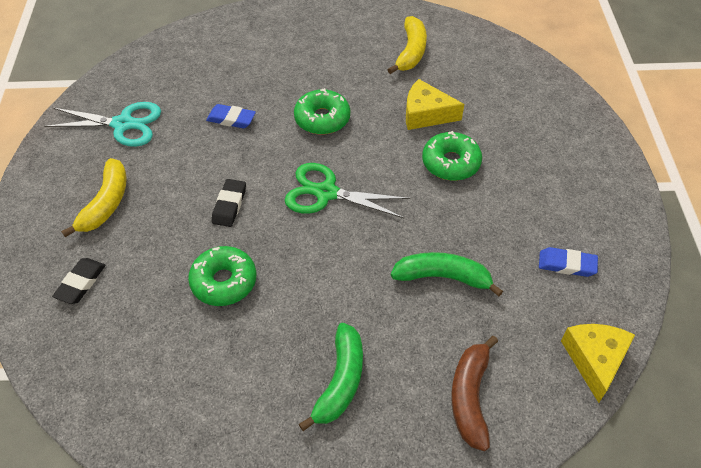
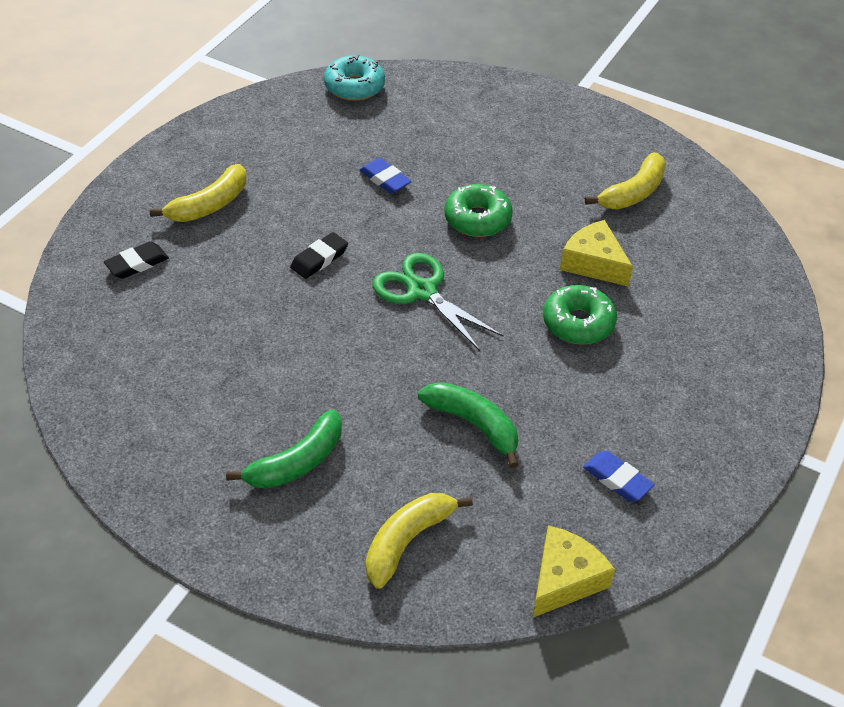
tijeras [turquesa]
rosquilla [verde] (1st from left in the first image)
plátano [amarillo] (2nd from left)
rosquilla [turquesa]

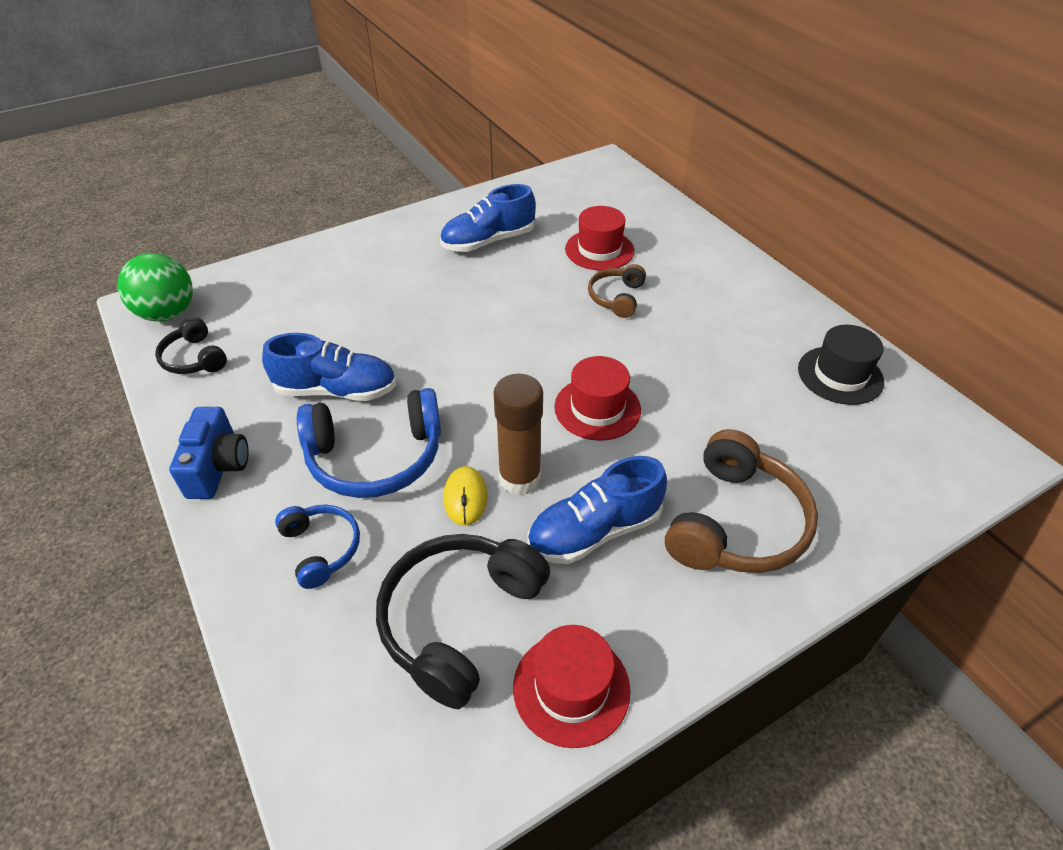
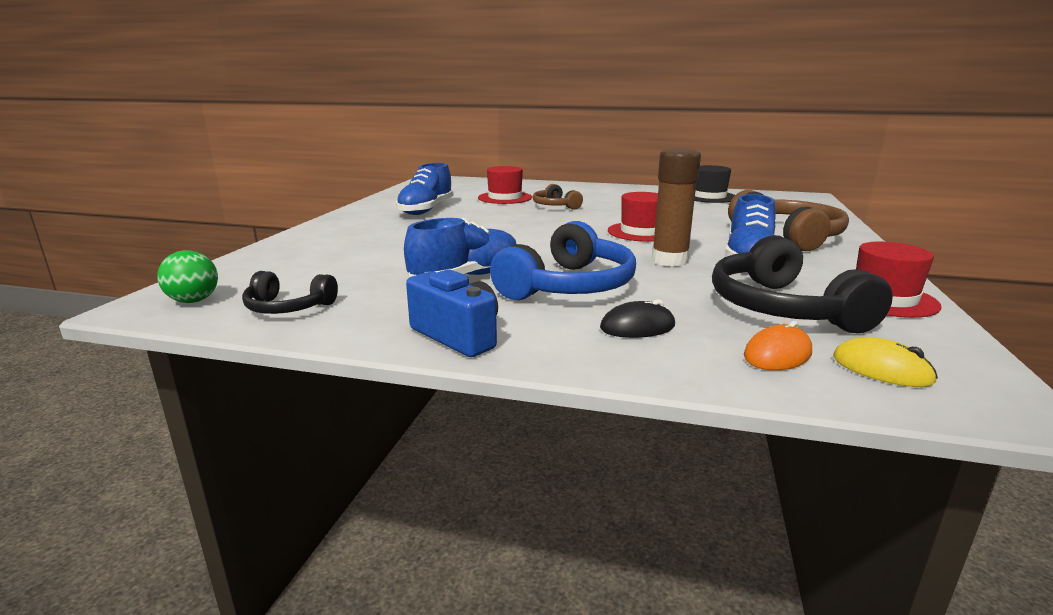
pelota [verde]
ratón [negro]
ratón [amarillo]
ratón [naranja]

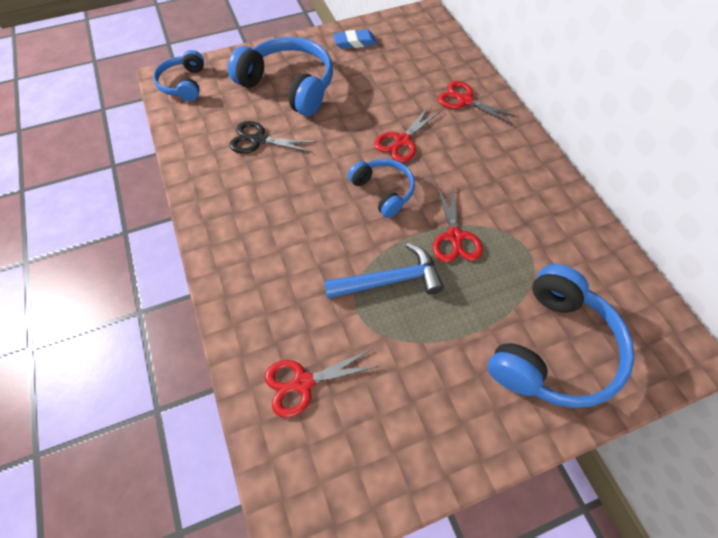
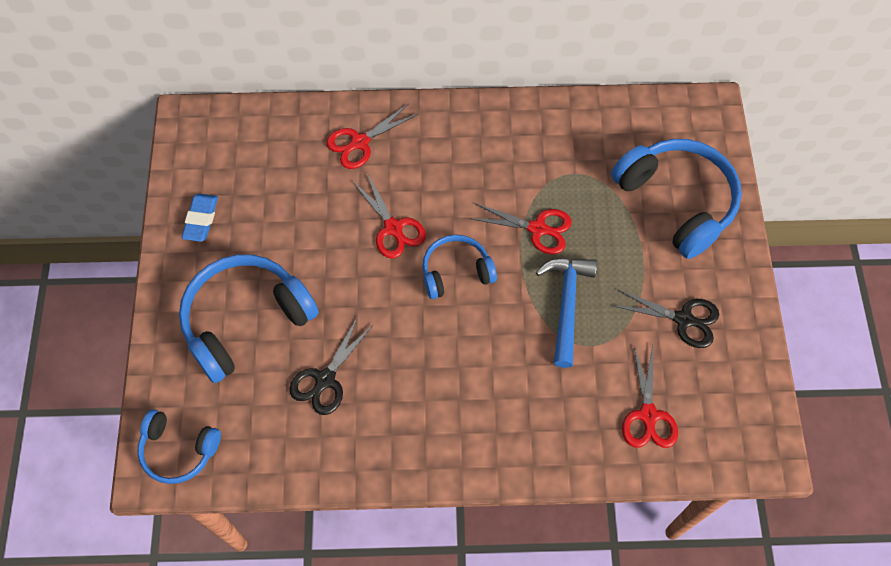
tijeras [negro] (2nd from left)

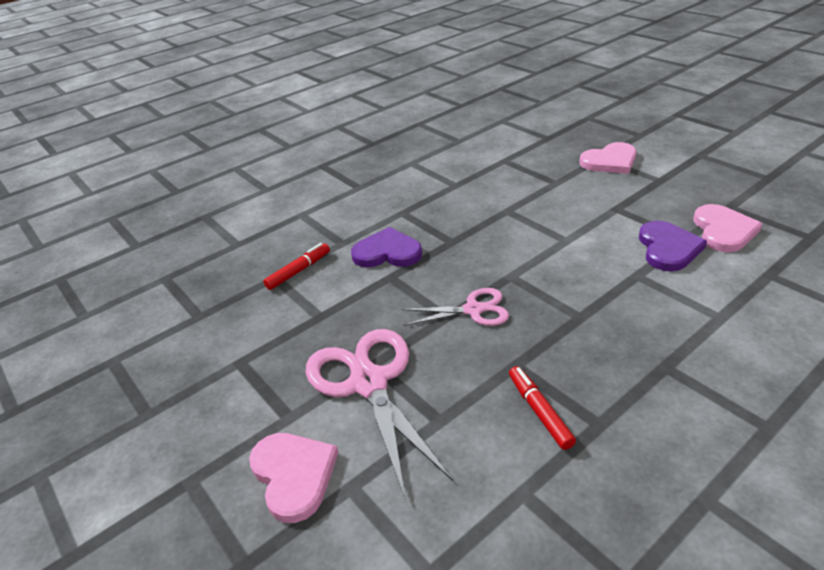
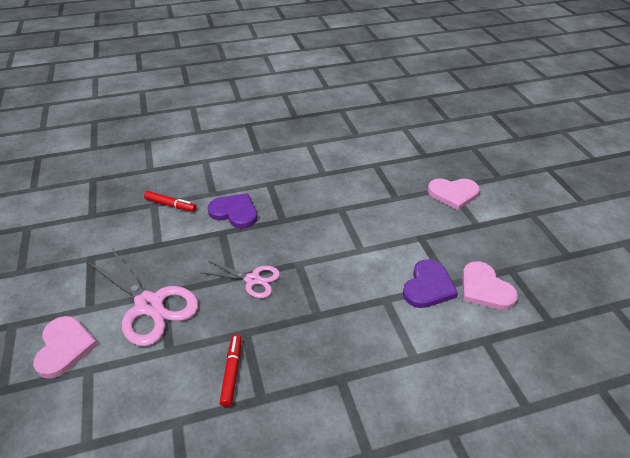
rotulador [rojo] (1st from left)
tijeras [rosa] (1st from left)
corazón [rosa] (3rd from left)

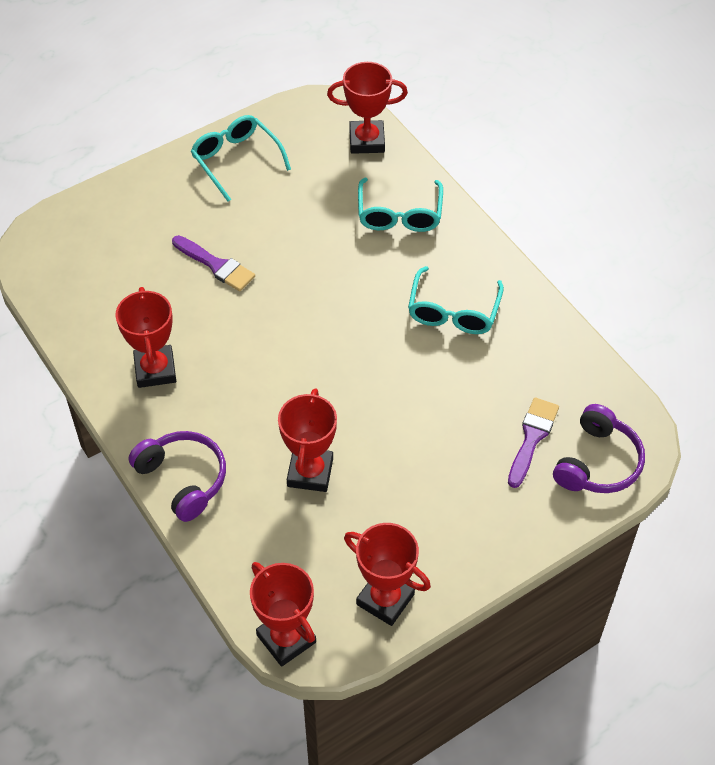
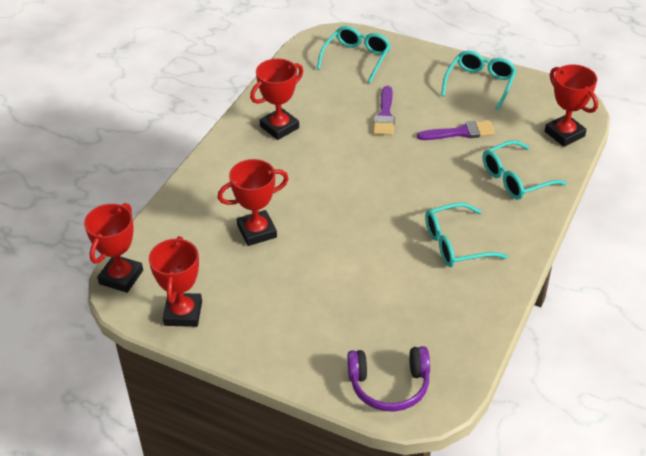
auriculares [morado] (1st from left in the first image)
pincel [morado] (2nd from left)
gafas [turquesa] (1st from left)

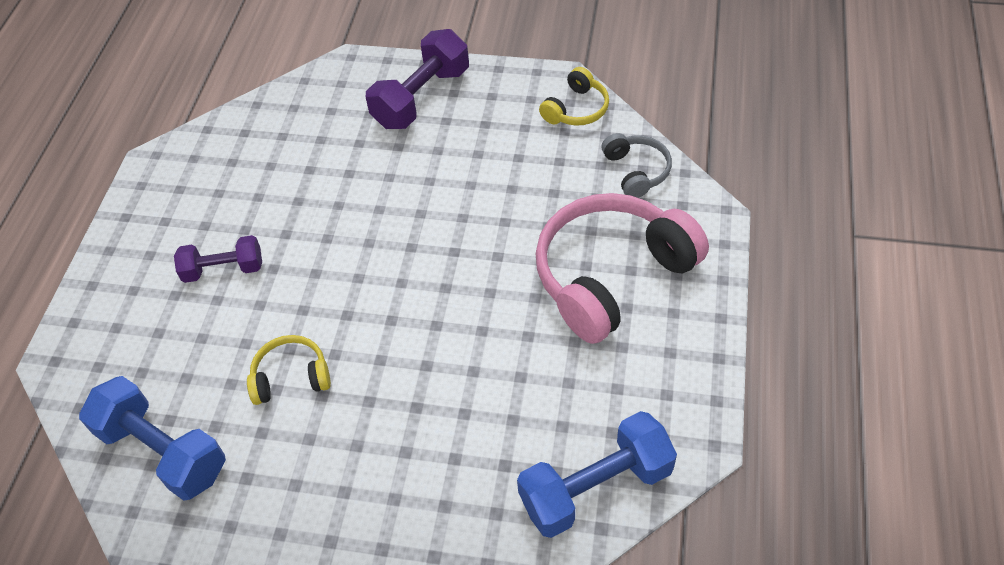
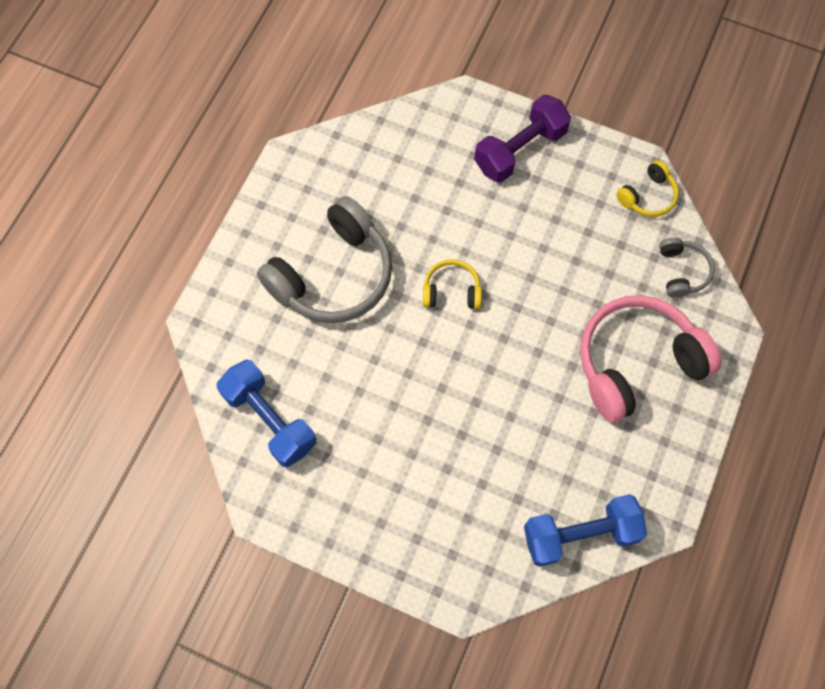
auriculares [gris] (1st from left)
auriculares [amarillo] (1st from left)

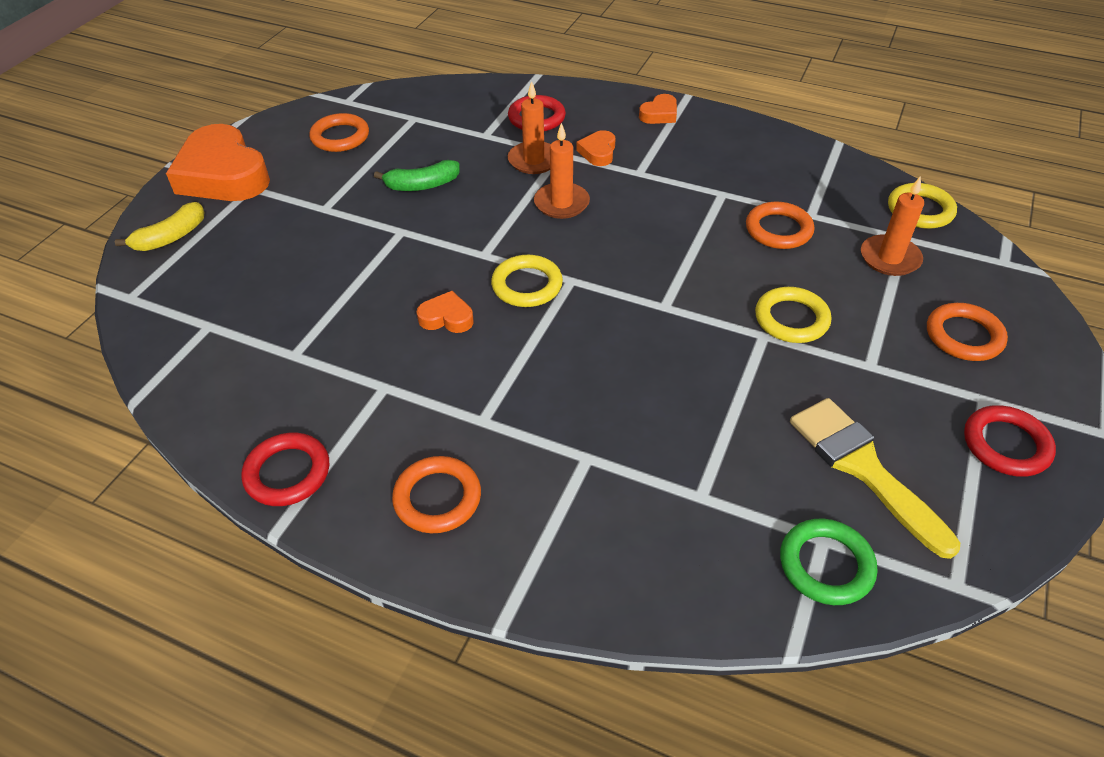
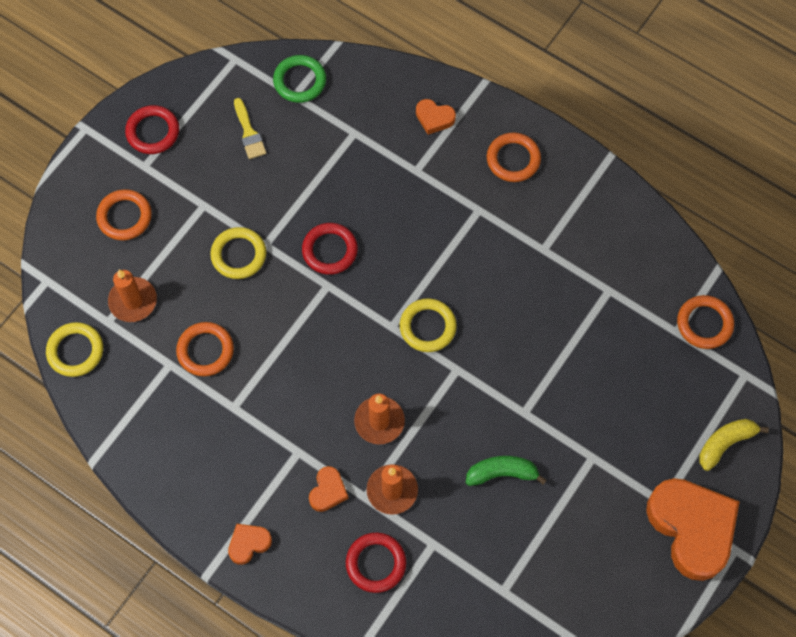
anillo [rojo] (2nd from left)
anillo [naranja] (4th from left)
corazón [naranja] (3rd from left)
pincel [amarillo]

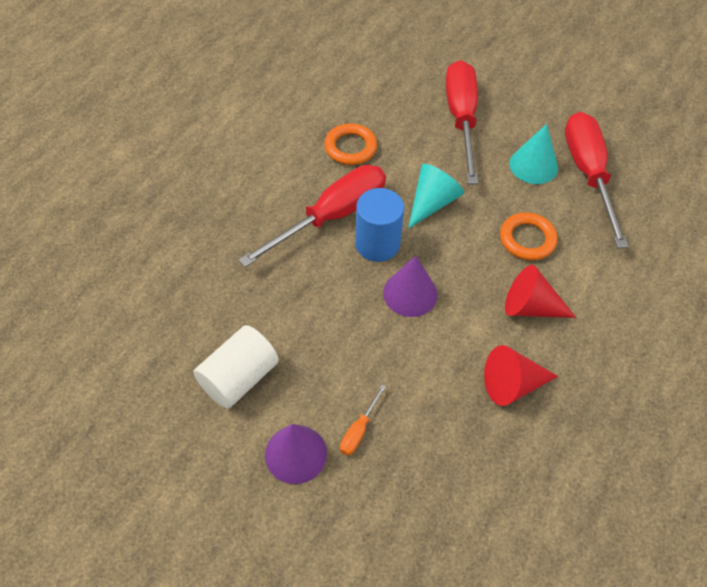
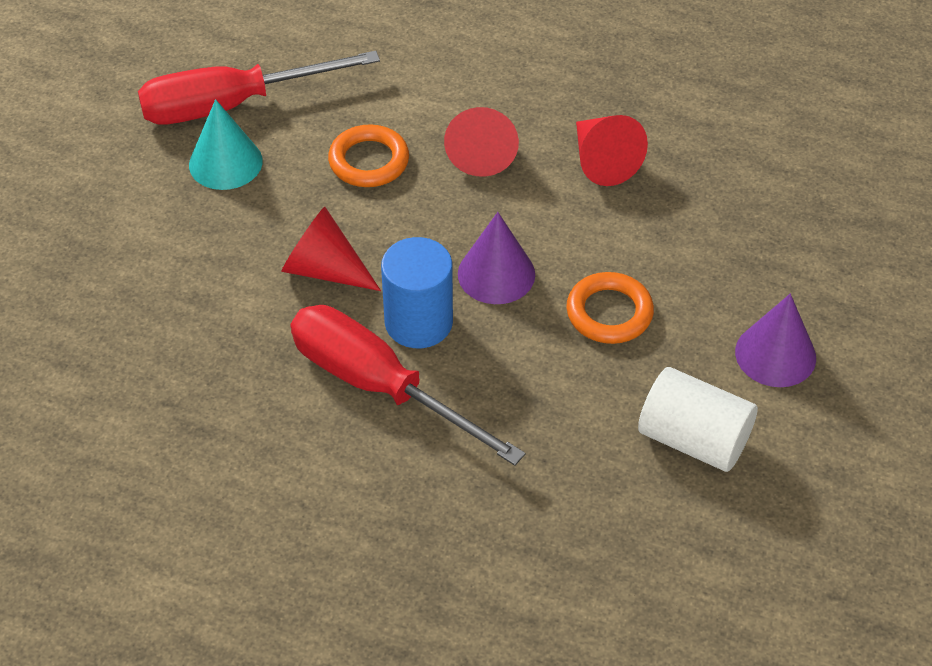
anillo [naranja] (2nd from left)
destornillador [naranja]
cono [rojo] (1st from left)
destornillador [rojo] (2nd from left in the first image)

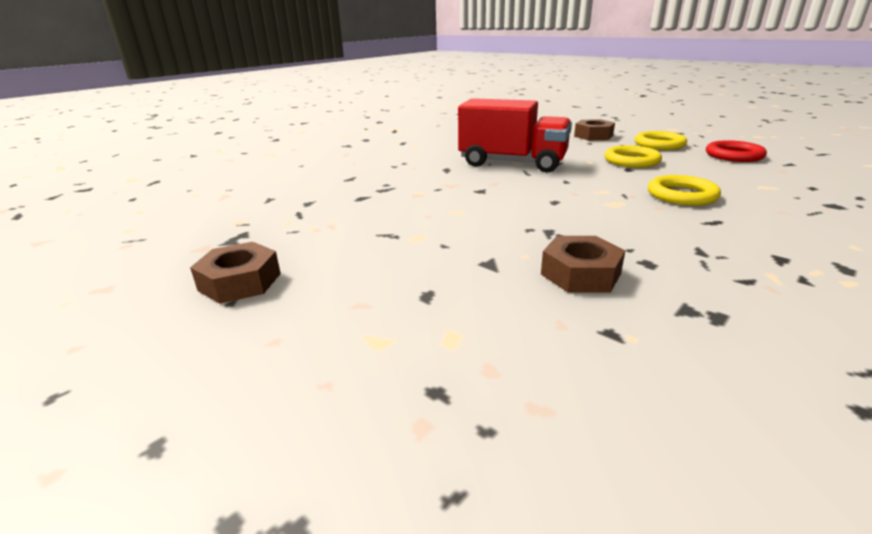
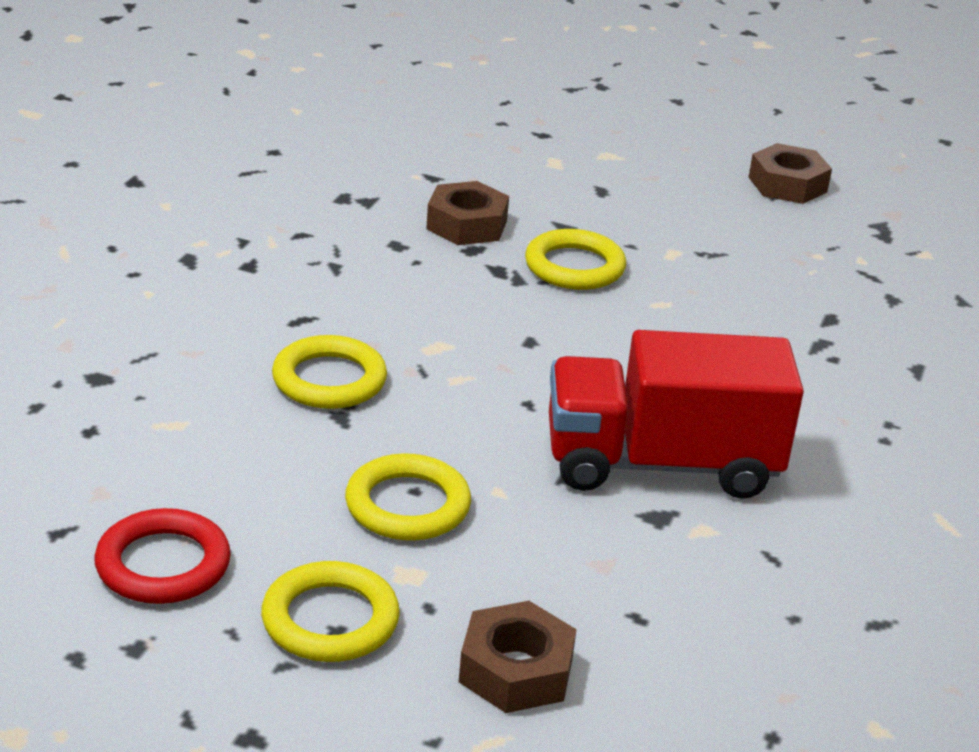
anillo [amarillo] (4th from left)

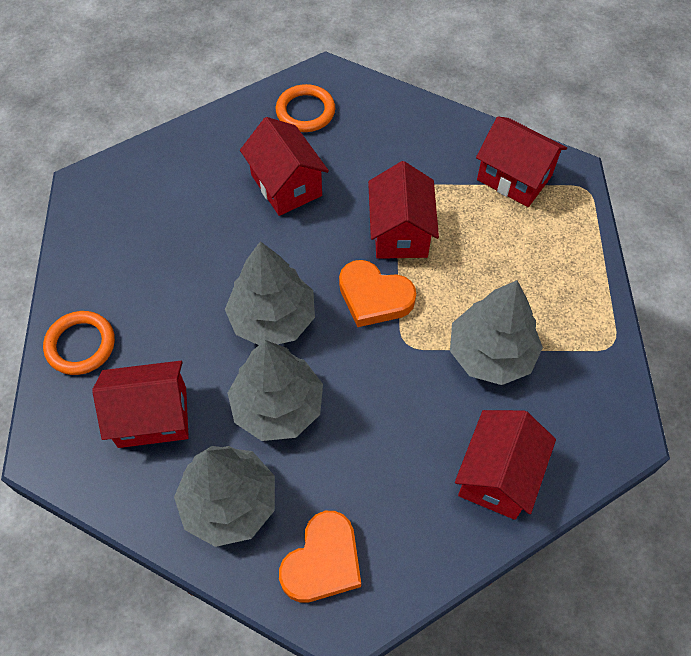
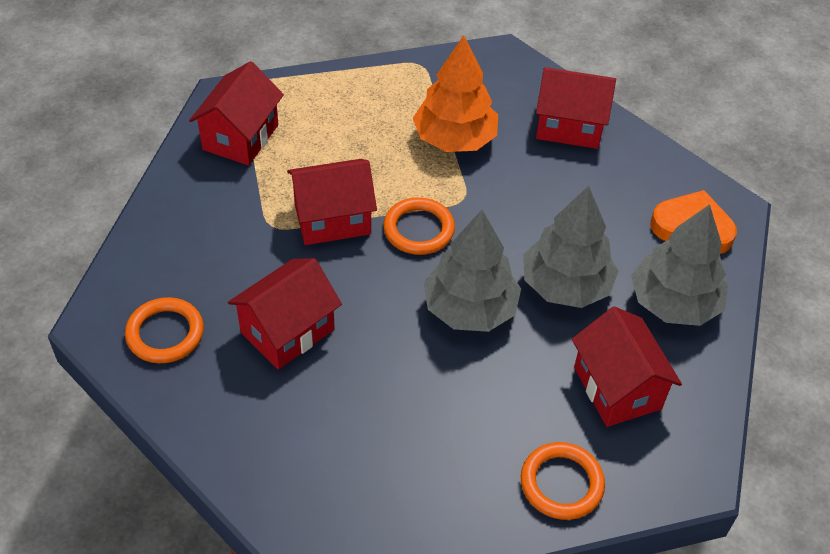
anillo [naranja] (2nd from left)
árbol [naranja]

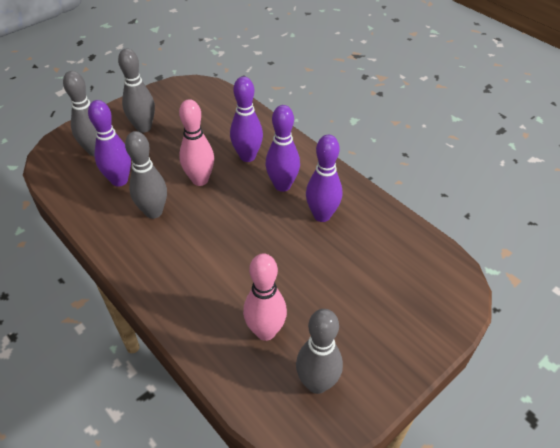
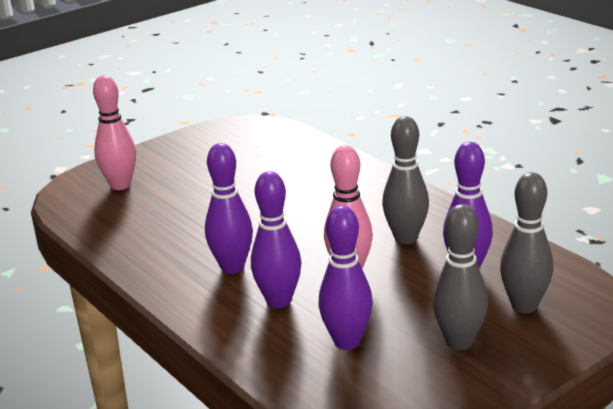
bolo [rosa] (1st from left)
bolo [gris] (4th from left in the first image)
bolo [morado] (3rd from left)

